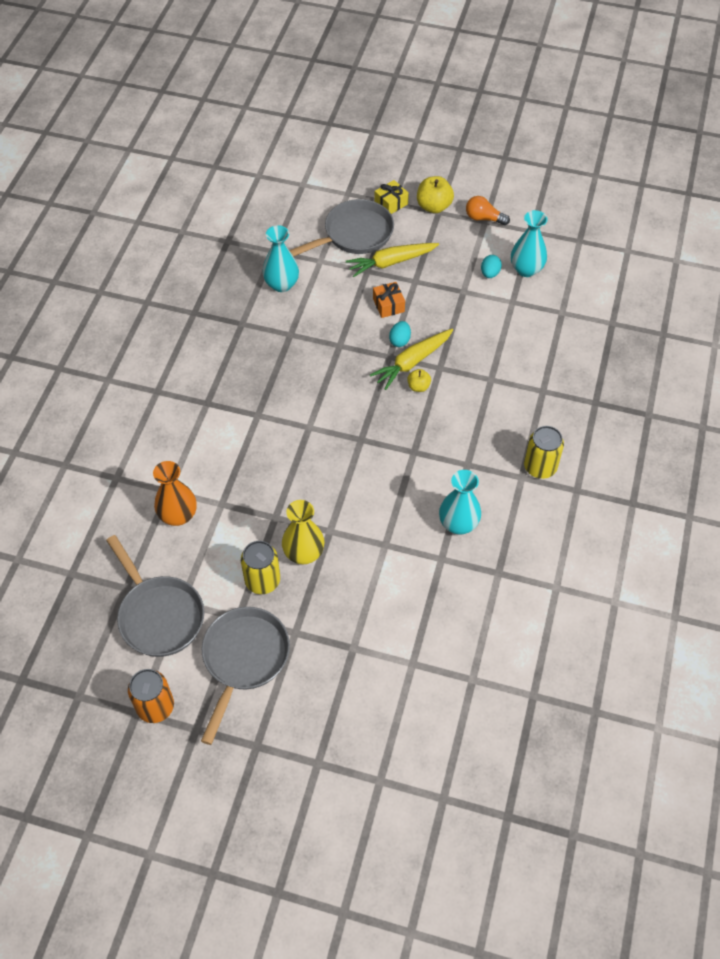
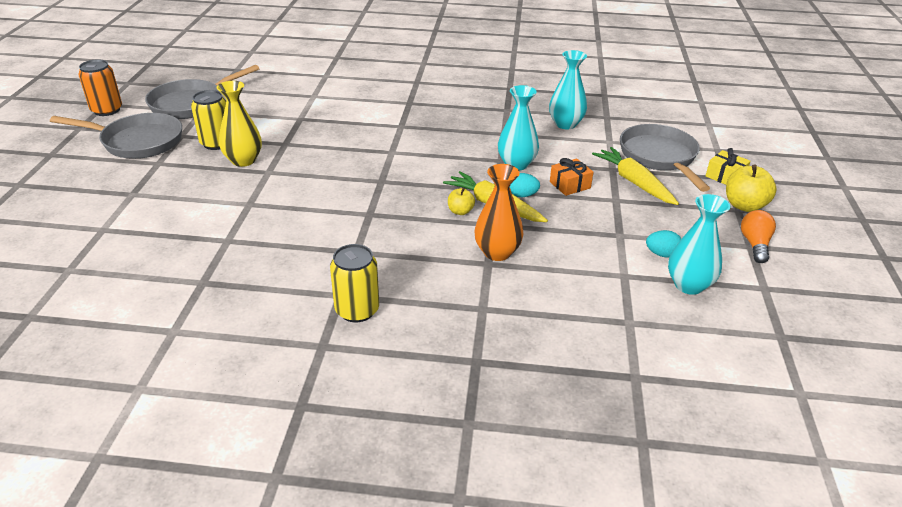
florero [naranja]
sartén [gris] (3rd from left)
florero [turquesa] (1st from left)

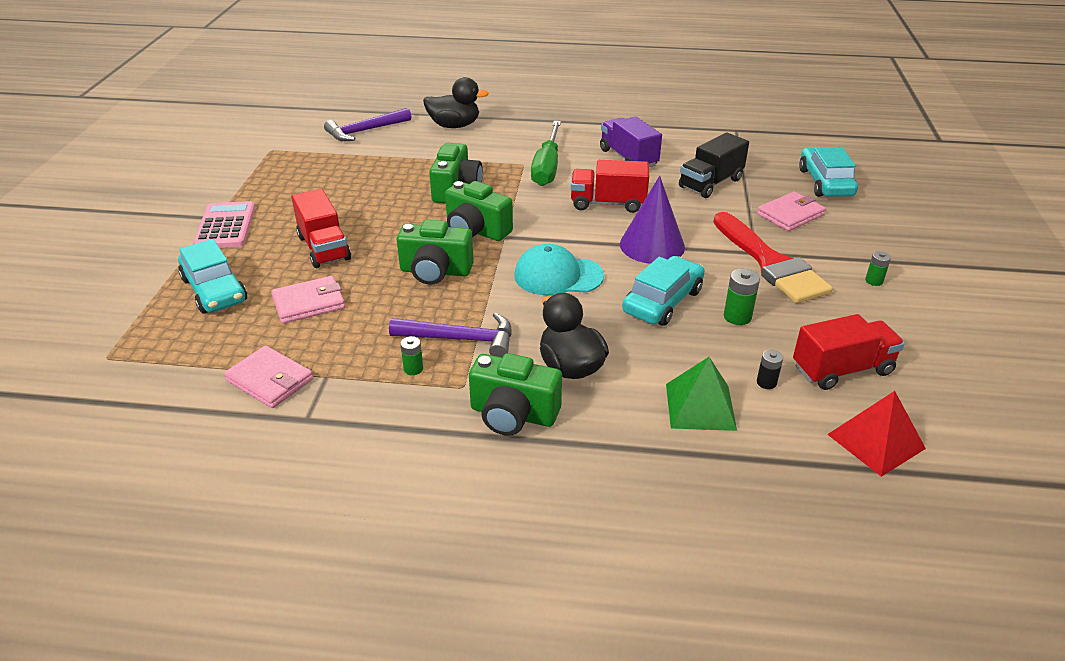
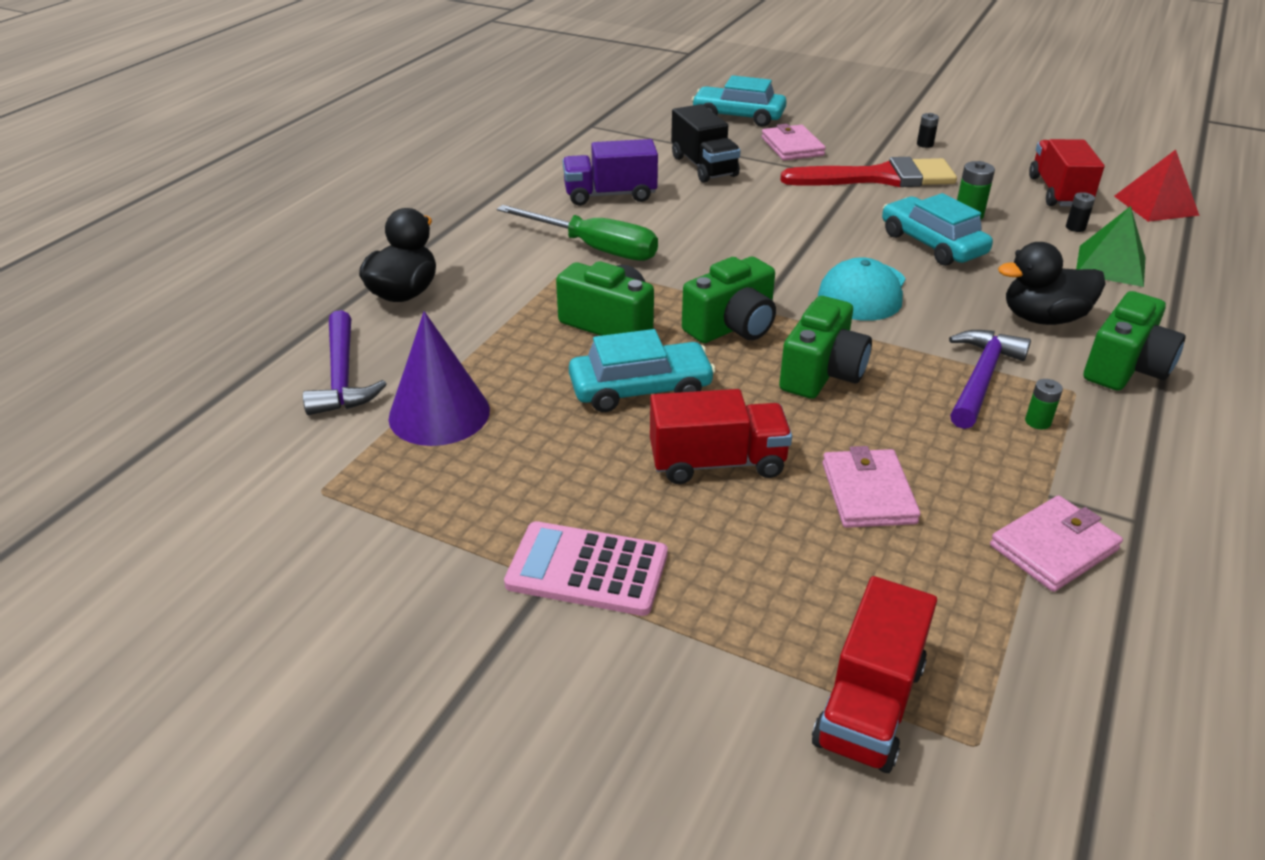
coche [turquesa] (1st from left)
camión [rojo] (2nd from left)
cono [morado]
pila [negro] (1st from left)

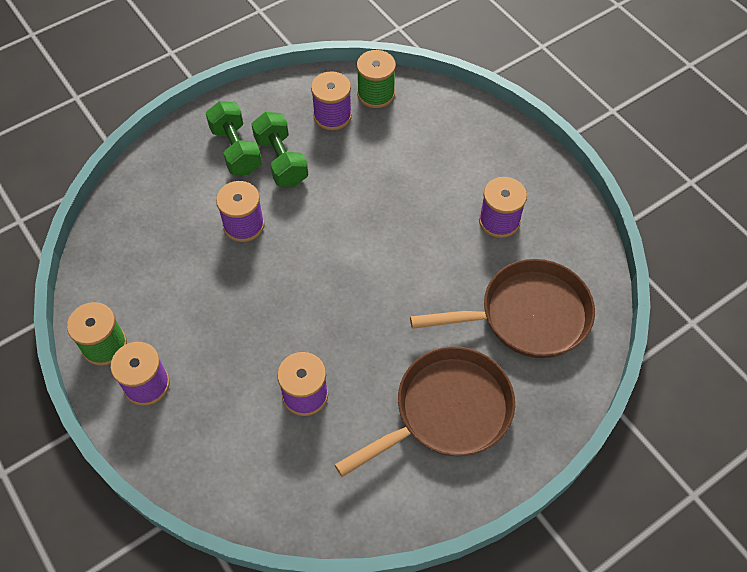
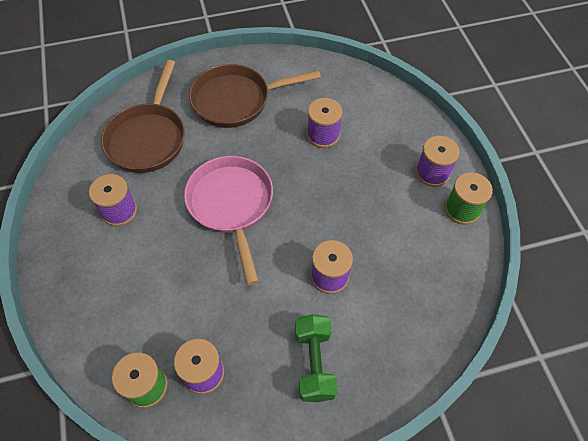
mancuerna [verde] (2nd from left in the first image)
sartén [marrón] (1st from left)
sartén [rosa]

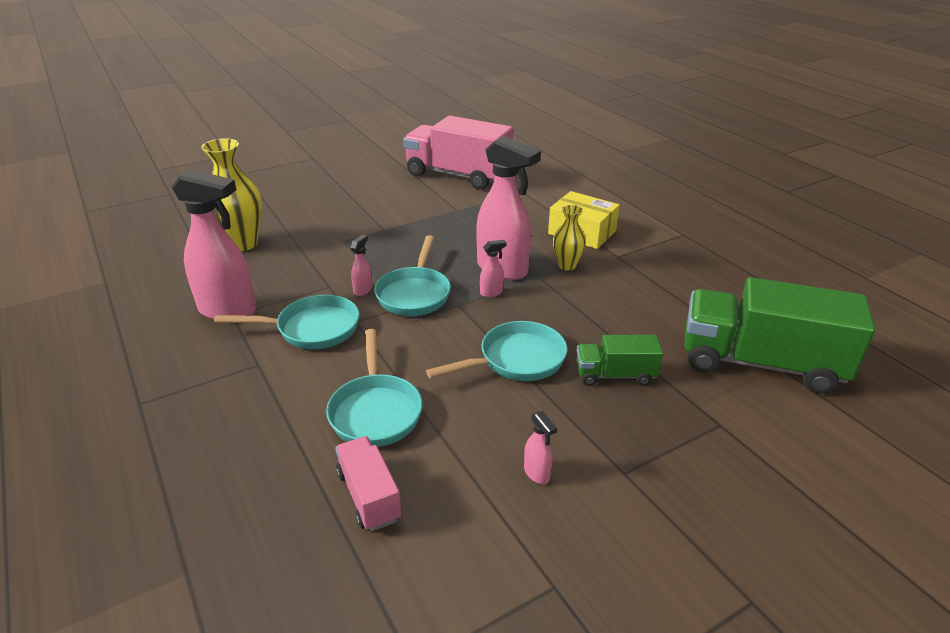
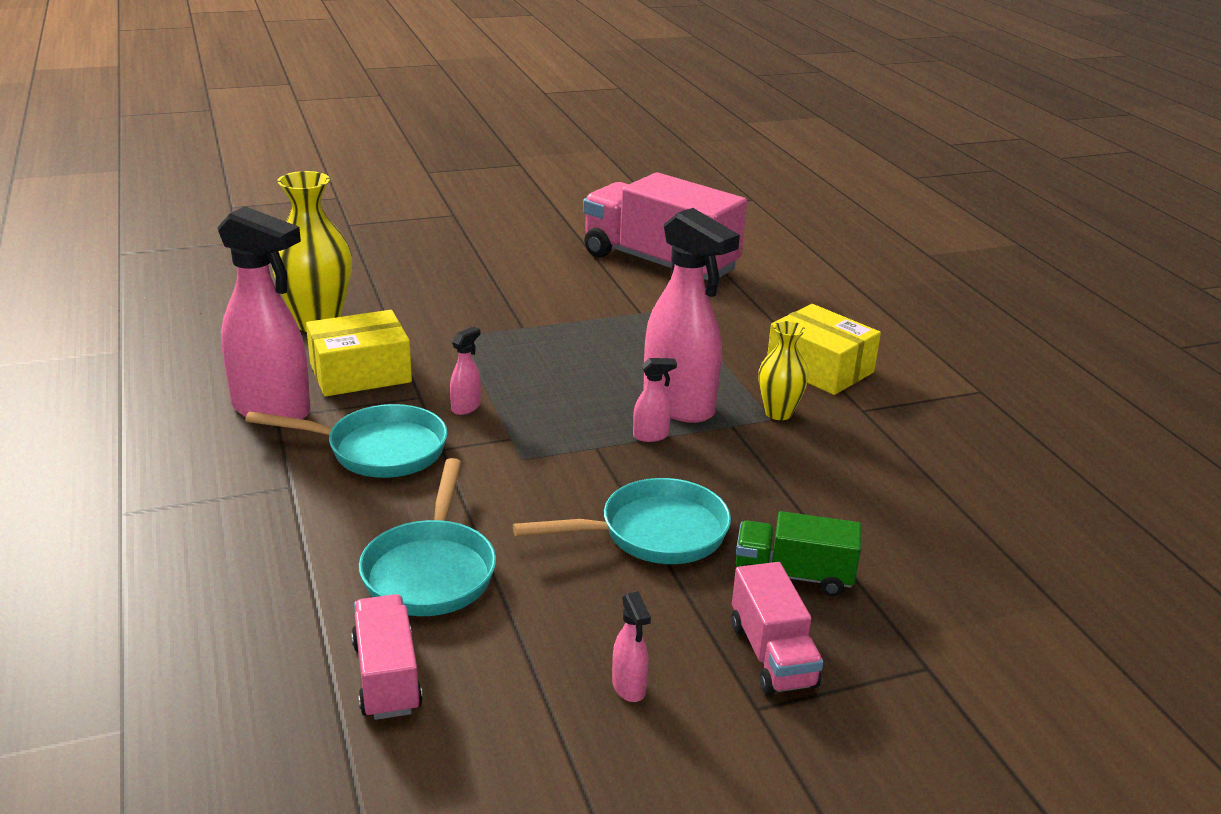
sartén [turquesa] (3rd from left in the first image)
camión [verde] (2nd from left in the first image)
caja [amarillo] (1st from left)
camión [rosa] (3rd from left)

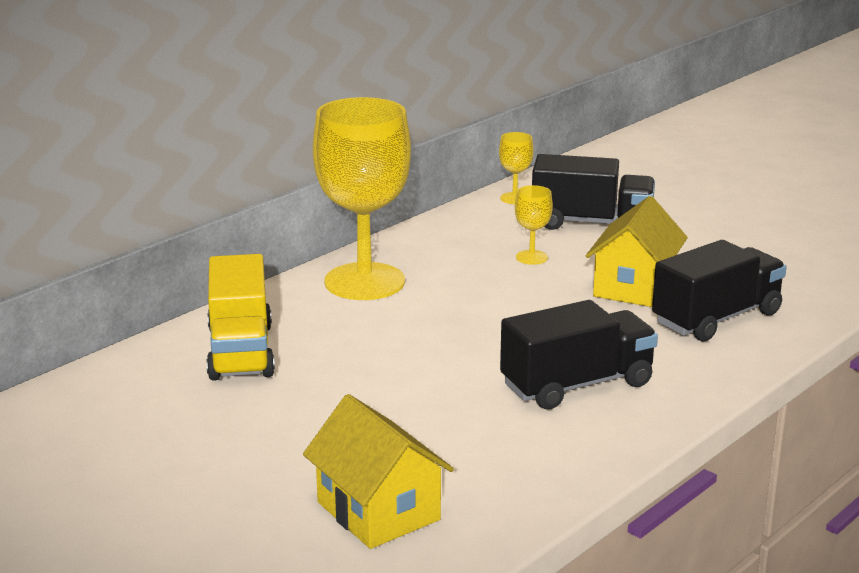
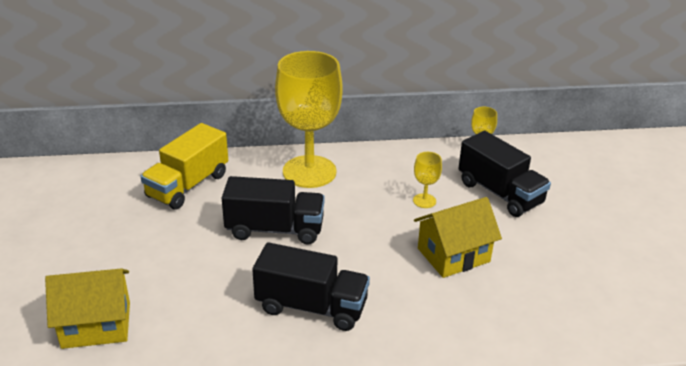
casa [amarillo] (1st from left)
camión [negro] (1st from left)

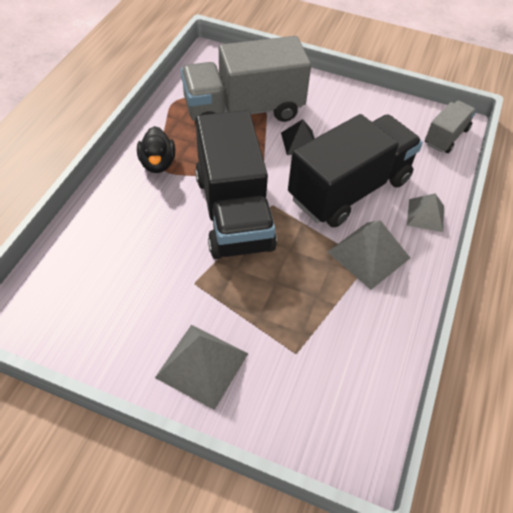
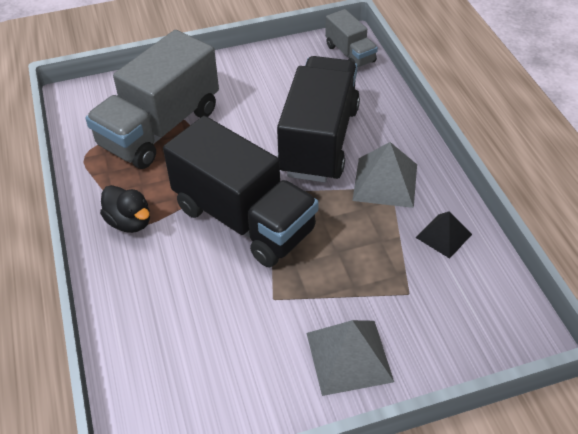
pirámide [negro]
pirámide [gris] (3rd from left in the first image)
camión [gris] (2nd from left)

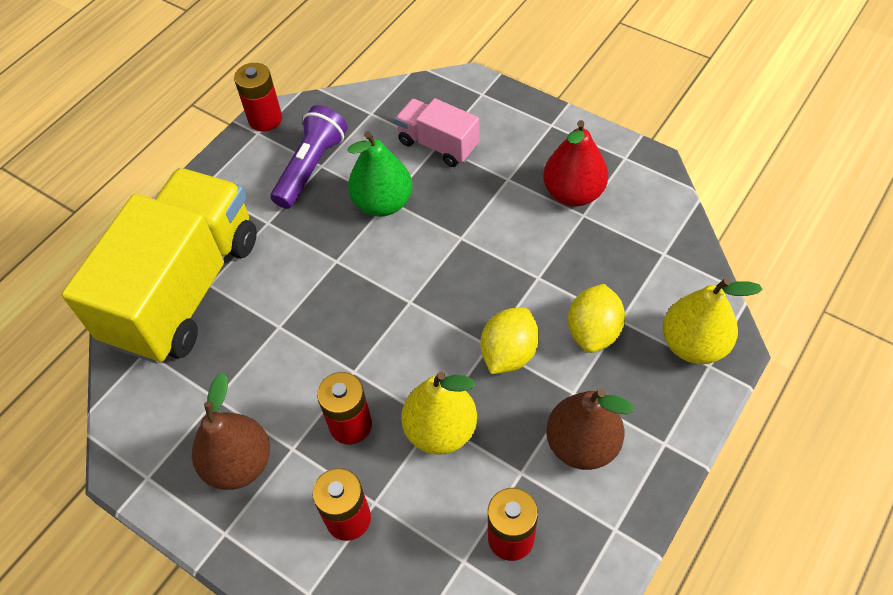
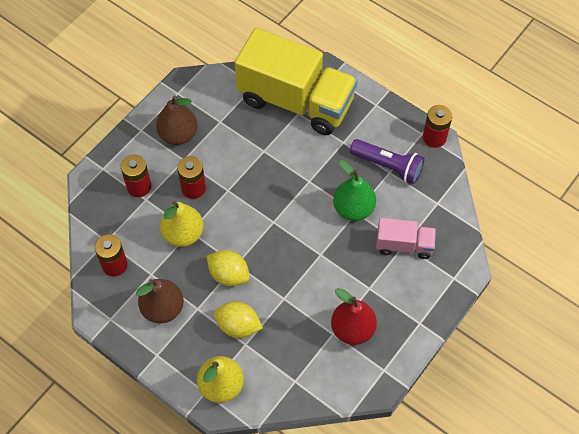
camión [rosa]

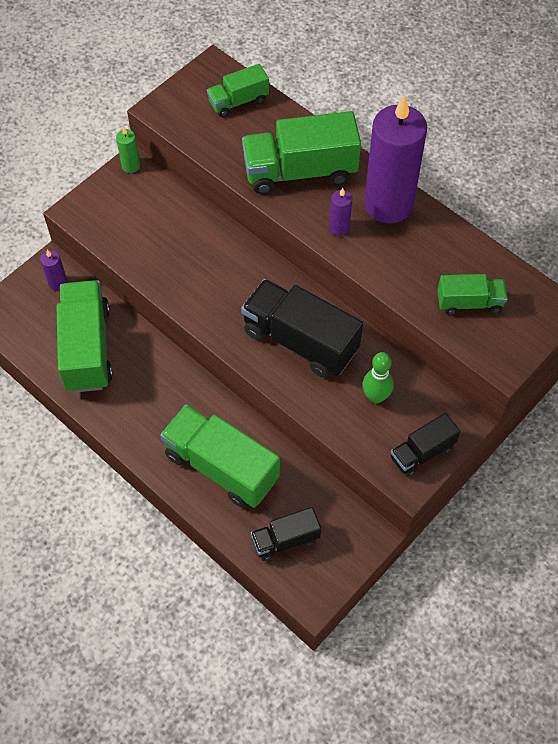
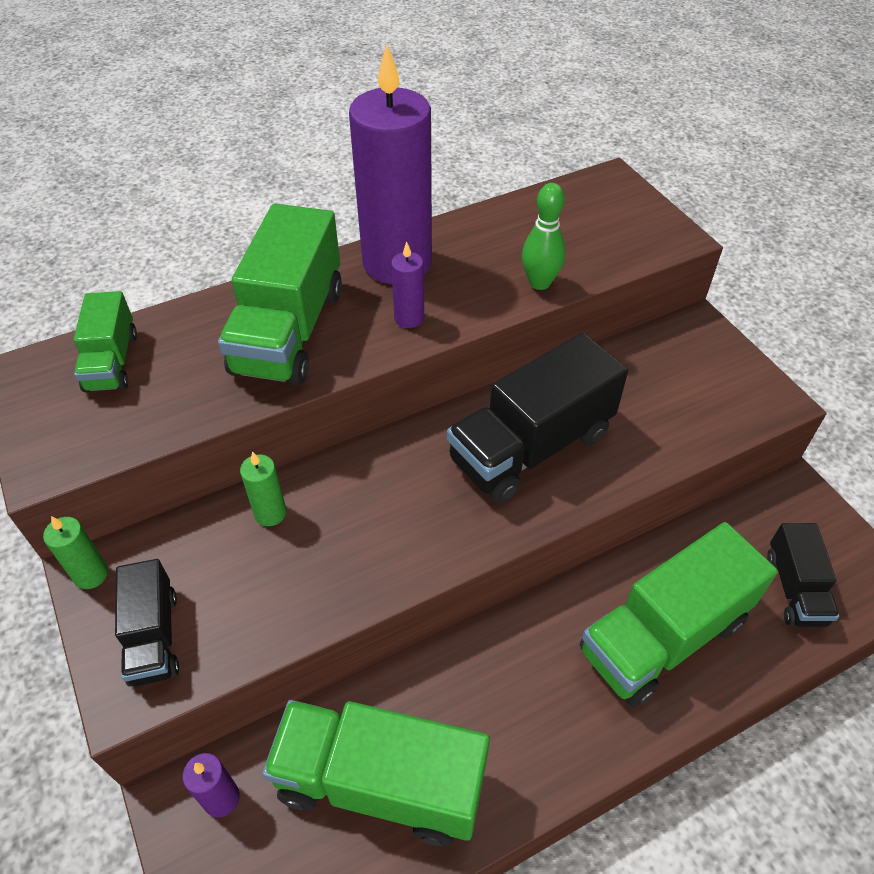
bolo [verde]
camión [negro] (1st from left)
camión [verde] (5th from left in the first image)
vela [verde] (2nd from left)

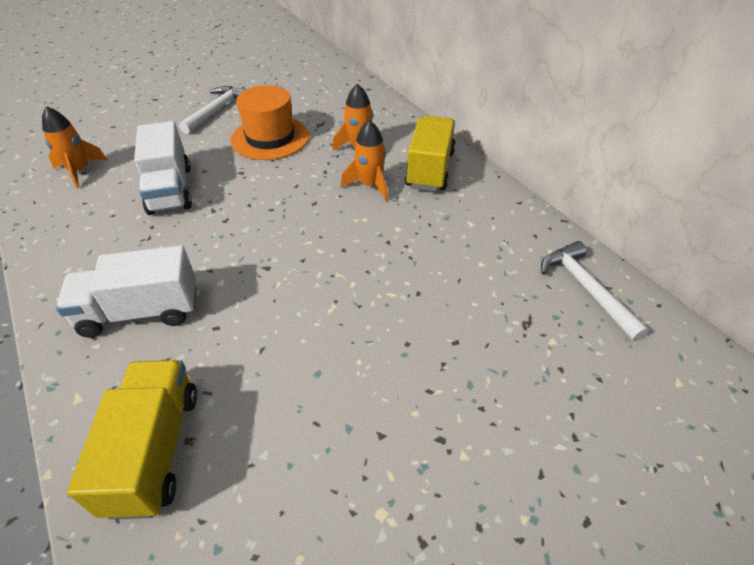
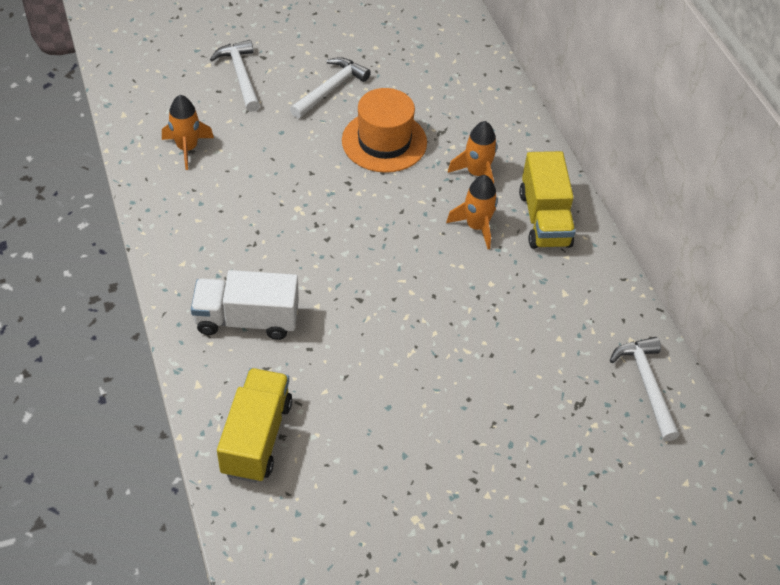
camión [blanco] (2nd from left in the first image)
camión [amarillo] (2nd from left)
martillo [blanco] (1st from left)

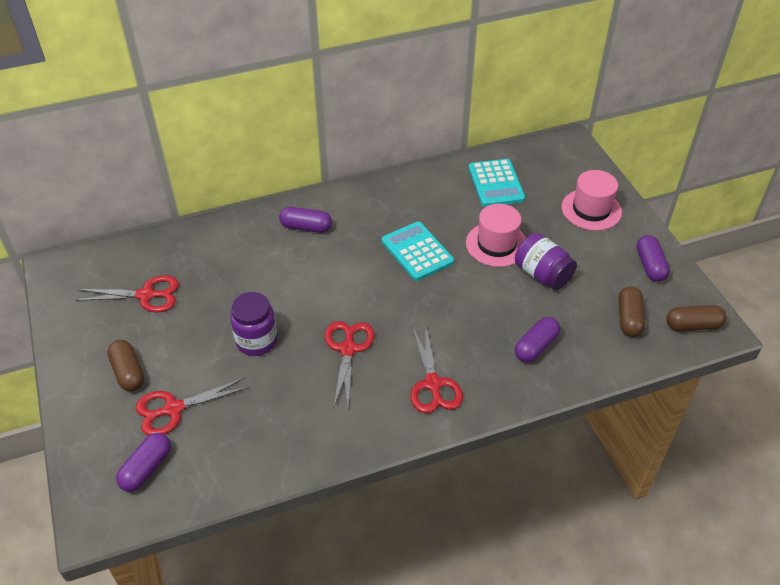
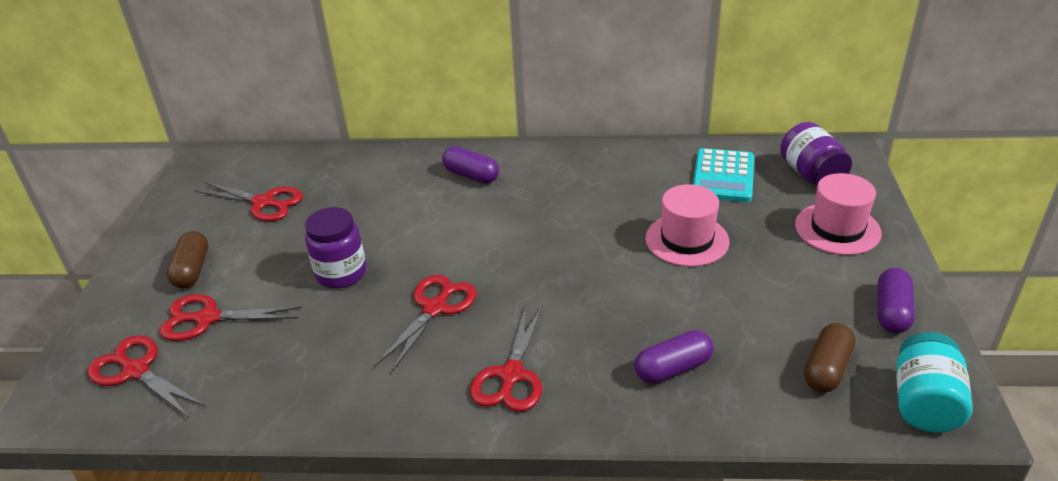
tijeras [rojo] (1st from left)
calculadora [turquesa] (1st from left in the first image)
tarro [morado] (2nd from left)
tarro [turquesa]

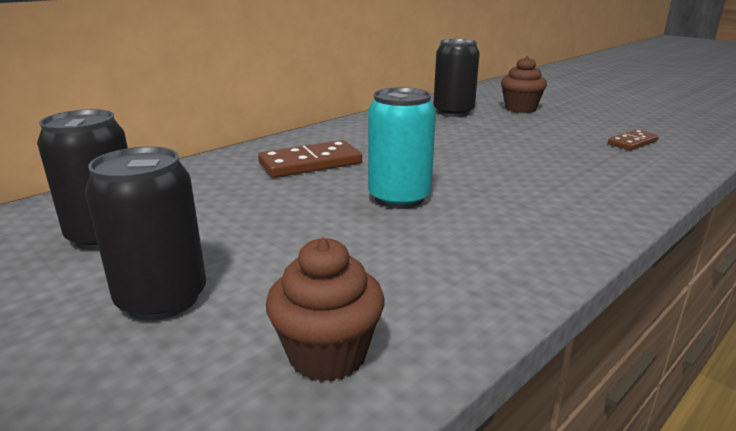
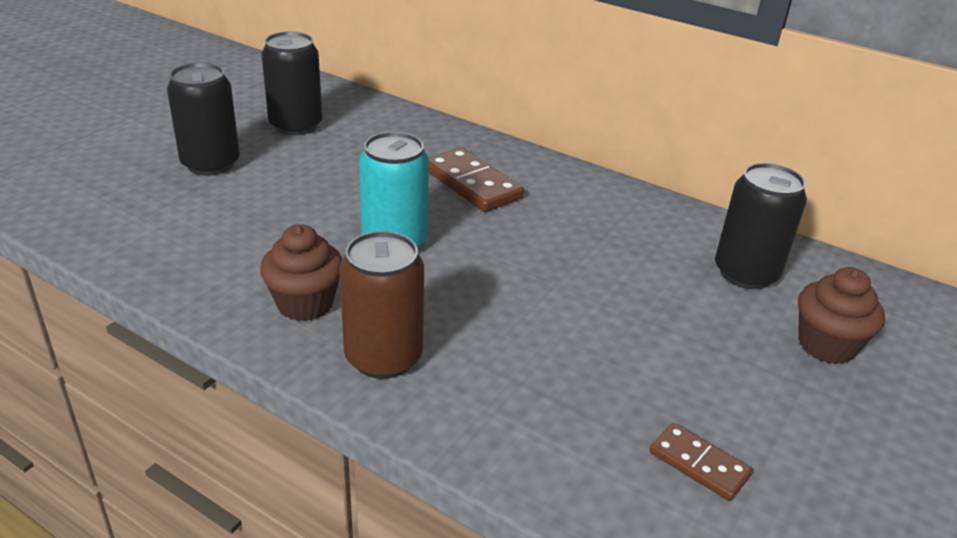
magdalena [marrón] (1st from left)
lata [marrón]

